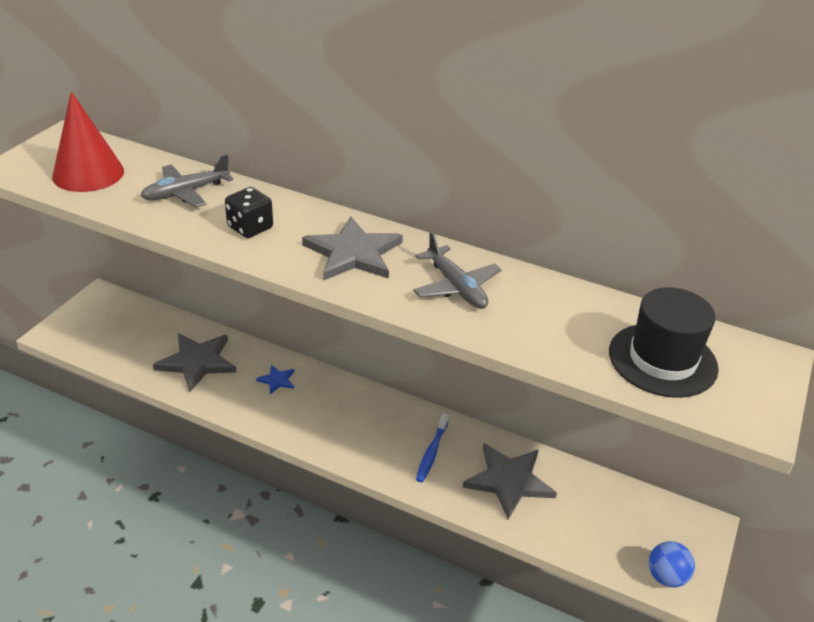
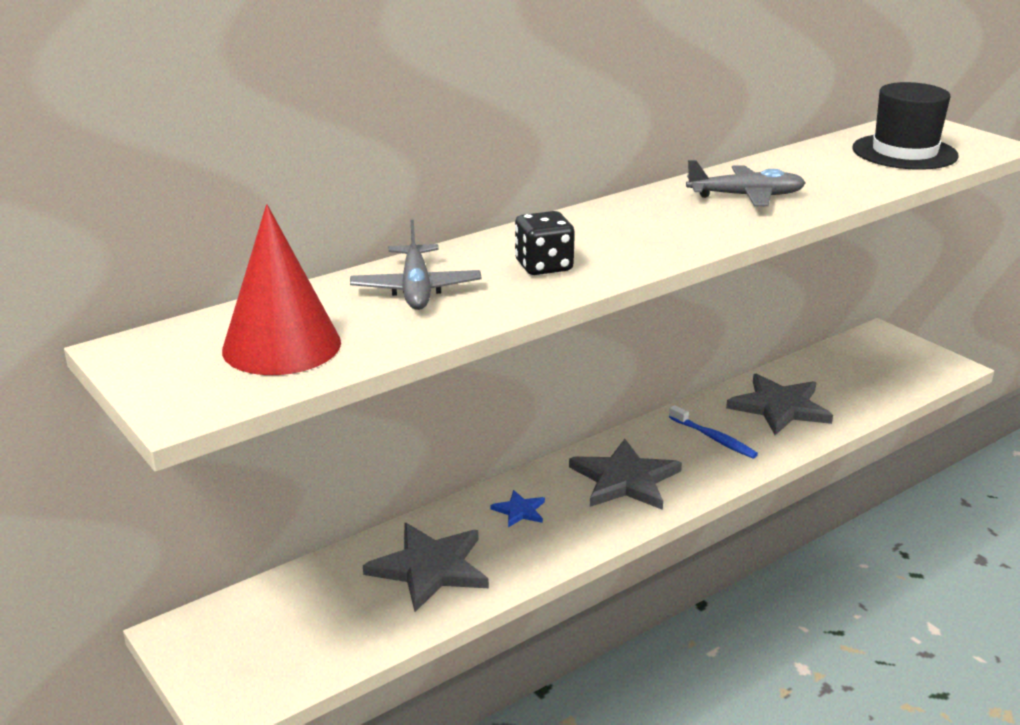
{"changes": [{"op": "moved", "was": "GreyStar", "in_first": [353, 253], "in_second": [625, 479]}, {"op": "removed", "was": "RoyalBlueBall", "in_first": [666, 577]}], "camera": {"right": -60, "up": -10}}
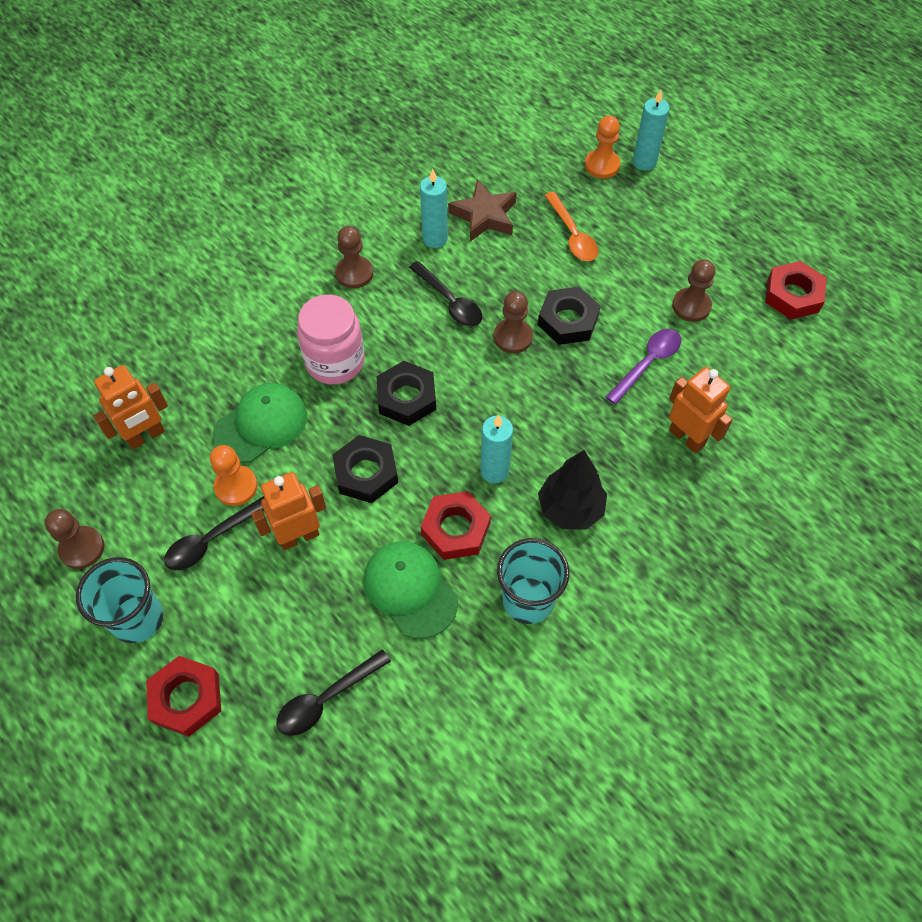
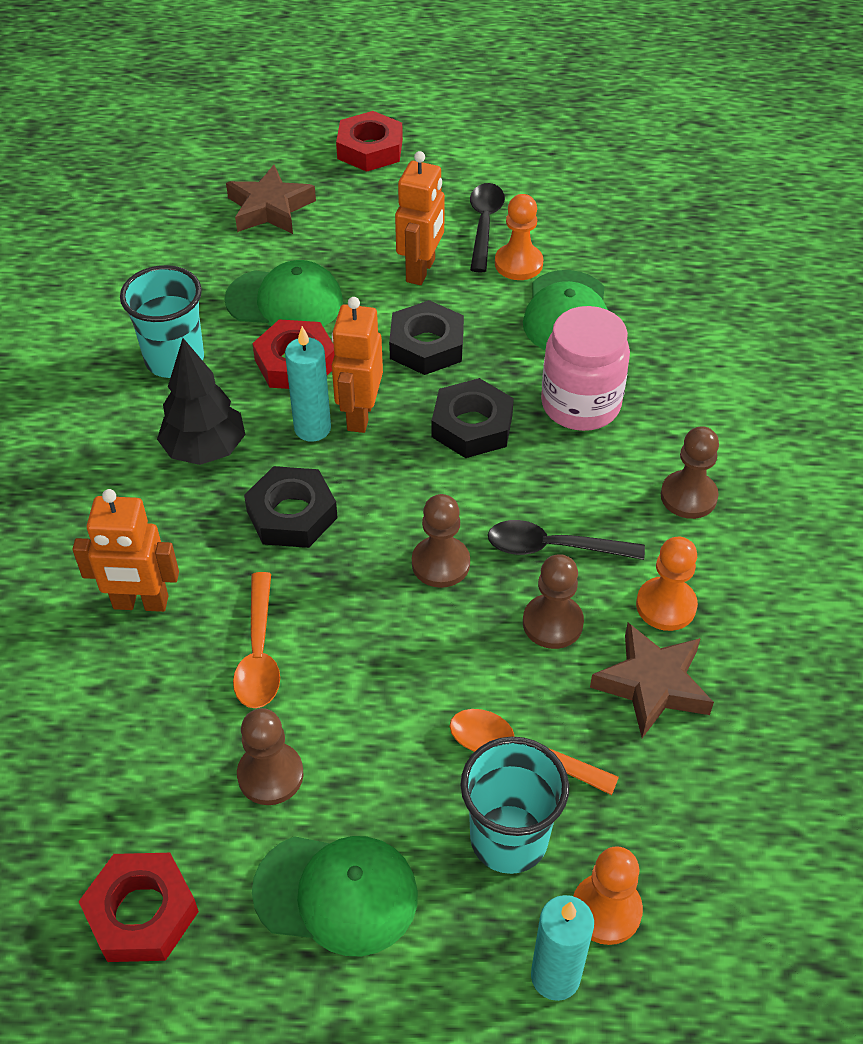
{"changes": [{"op": "replaced", "was": "JetBlackTablespoon", "now": "BrownStar", "in_first": [326, 699], "in_second": [270, 208]}, {"op": "recoloured", "was": "VioletTablespoon", "now": "OrangeTablespoon", "in_first": [647, 363], "in_second": [259, 653]}, {"op": "moved", "was": "JetBlackHexagonNut", "in_first": [568, 320], "in_second": [292, 514]}, {"op": "added", "now": "GreenBaseballCap", "in_second": [336, 893]}, {"op": "moved", "was": "OrangeRobotFigure", "in_first": [146, 436], "in_second": [359, 415]}, {"op": "moved", "was": "TurquoiseBeaker", "in_first": [137, 619], "in_second": [509, 839]}, {"op": "moved", "was": "BrownPawn", "in_first": [82, 548], "in_second": [552, 623]}, {"op": "replaced", "was": "TurquoiseWaxCandle", "now": "OrangePawn", "in_first": [435, 238], "in_second": [666, 605]}], "camera": {"right": 135, "up": -10}}
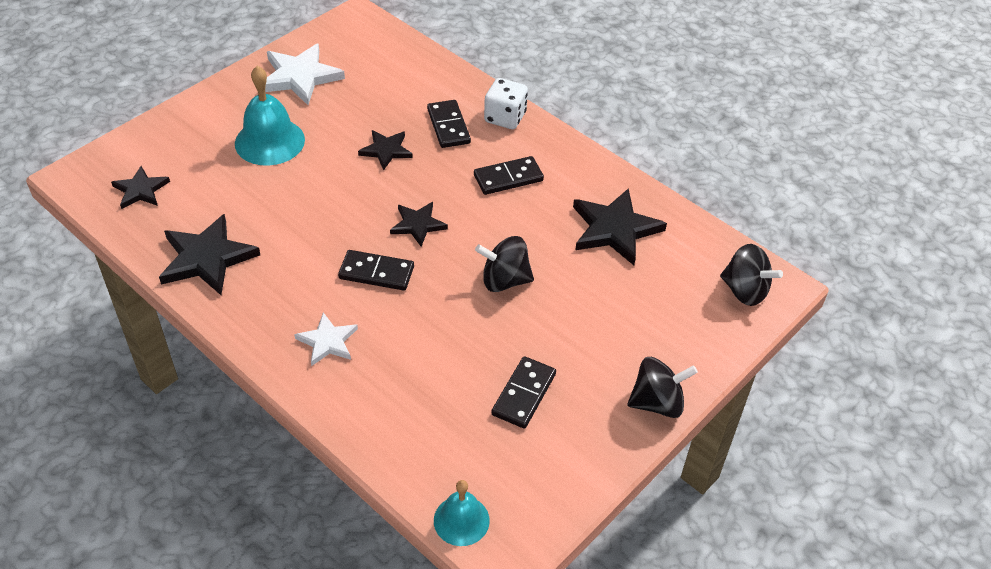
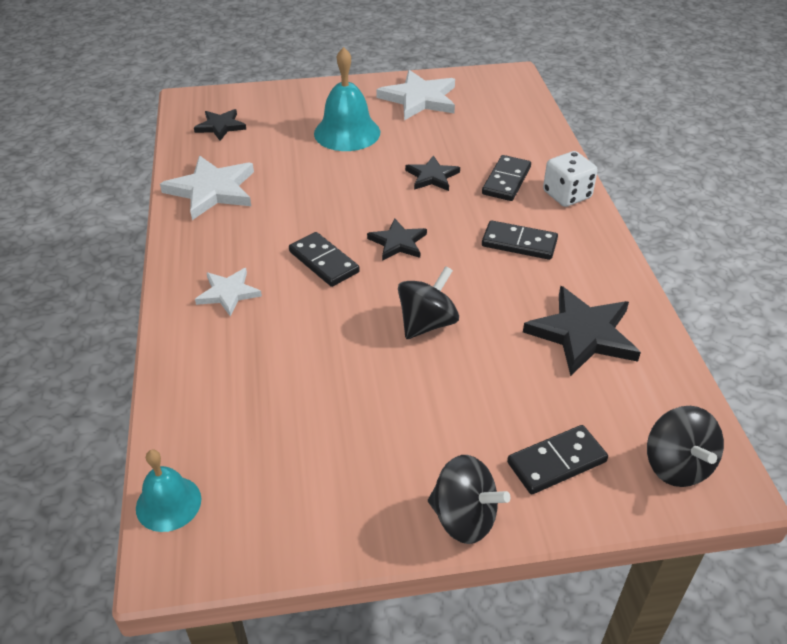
{"changes": [{"op": "recoloured", "was": "JetBlackStar", "now": "WhiteStar", "in_first": [207, 258], "in_second": [212, 190]}, {"op": "turned", "was": "JetBlackWhirligig", "in_first": [504, 280], "in_second": [427, 323], "clockwise": 90}, {"op": "moved", "was": "JetBlackDominoPiece", "in_first": [524, 394], "in_second": [556, 462]}], "camera": {"right": 40, "up": -5}}
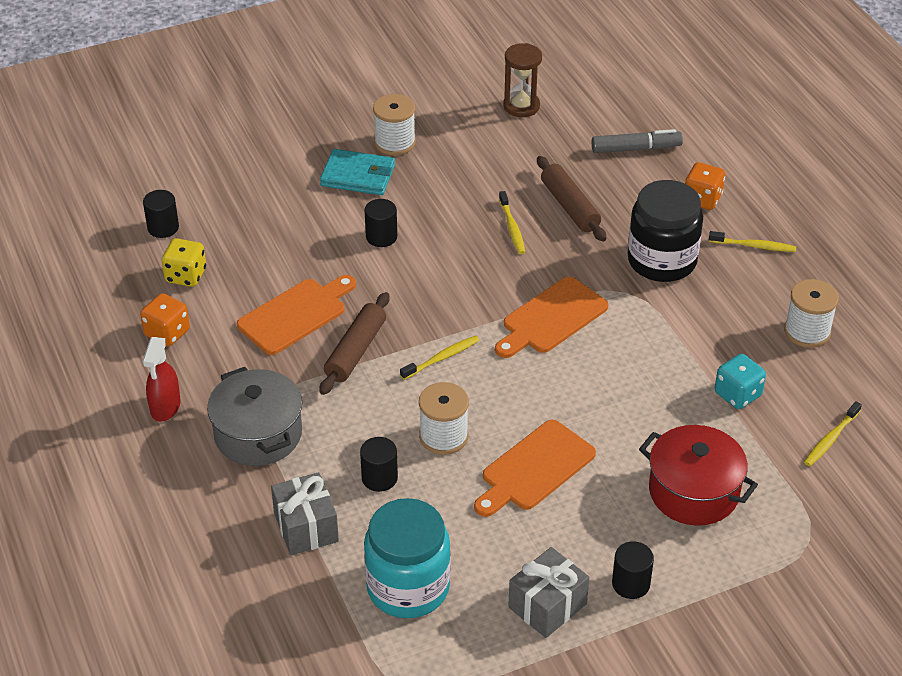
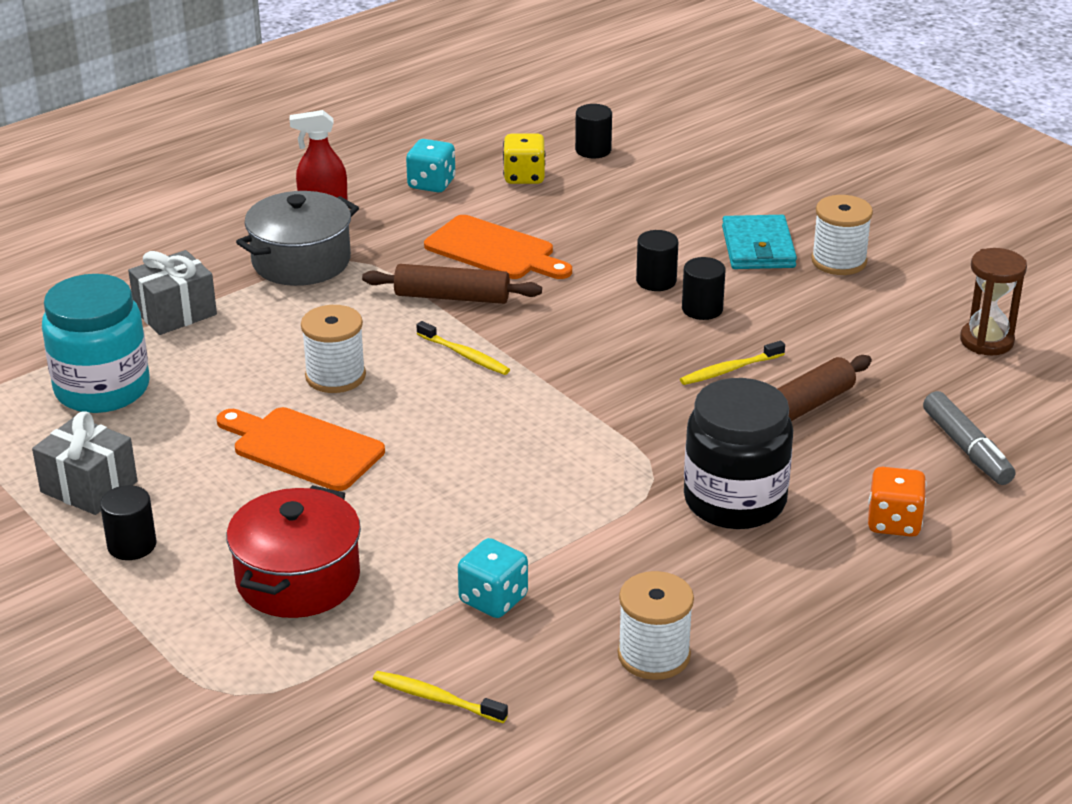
{"changes": [{"op": "recoloured", "was": "OrangeDie", "now": "TurquoiseDie", "in_first": [167, 333], "in_second": [431, 184]}, {"op": "moved", "was": "JetBlackCylinderShape", "in_first": [379, 478], "in_second": [702, 309]}, {"op": "removed", "was": "OrangeBreadBoard", "in_first": [551, 318]}, {"op": "removed", "was": "GoldenDentalBrush", "in_first": [754, 246]}], "camera": {"right": 75, "up": -10}}
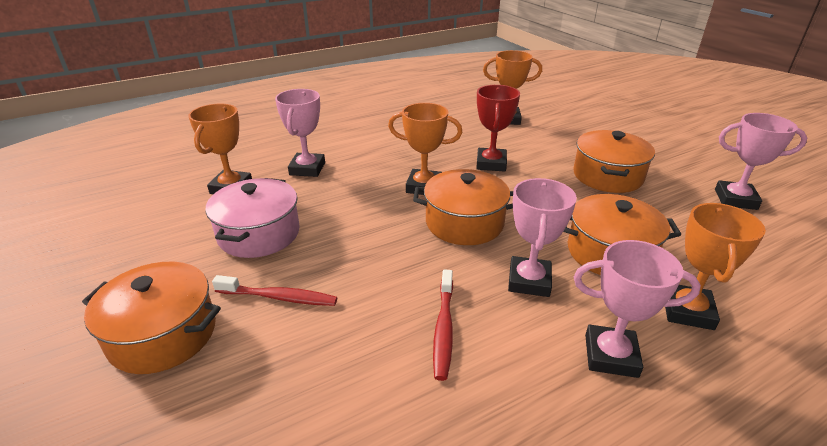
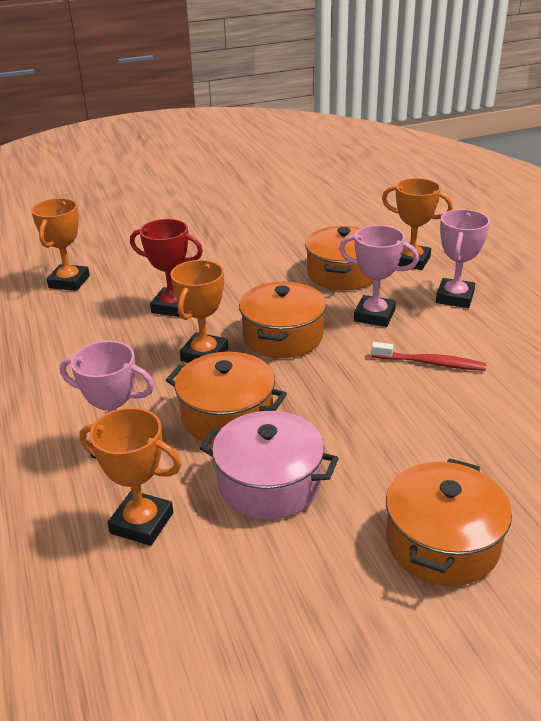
{"changes": [{"op": "moved", "was": "OrangeCookingPot", "in_first": [607, 176], "in_second": [227, 416]}, {"op": "removed", "was": "RedDentalBrush", "in_first": [279, 297]}, {"op": "removed", "was": "PinkTrophy", "in_first": [735, 199]}], "camera": {"right": -80, "up": 0}}
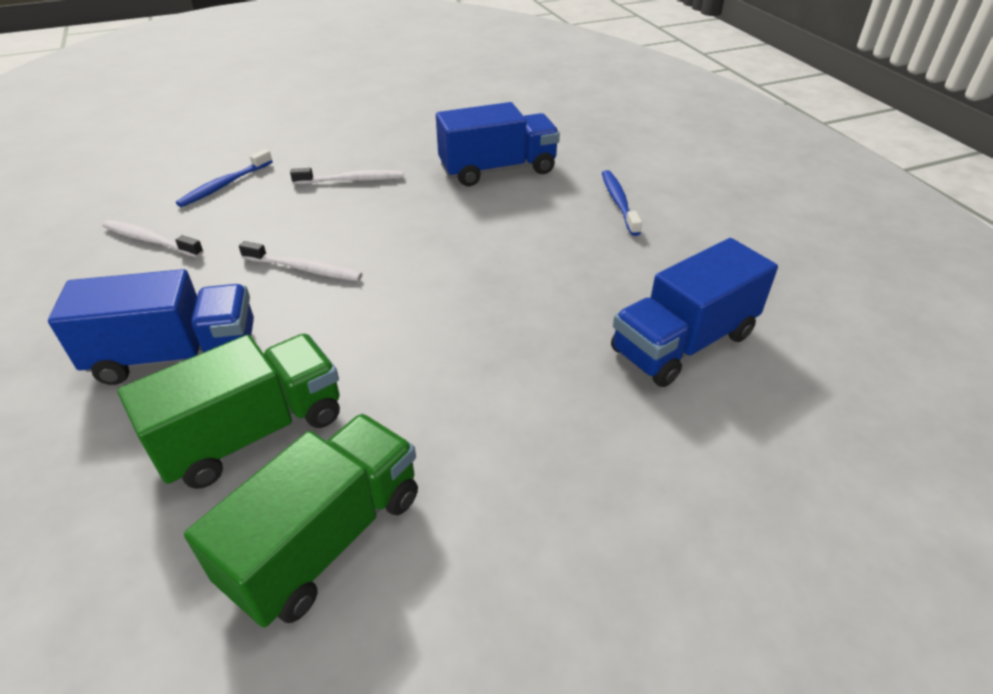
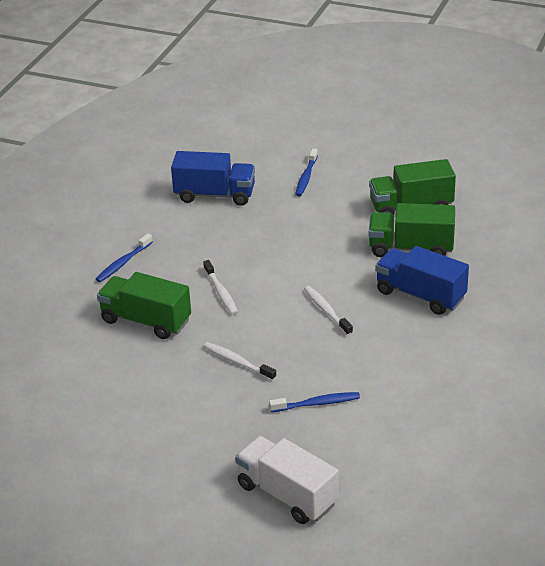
{"changes": [{"op": "recoloured", "was": "RoyalBlueTruck", "now": "GreenTruck", "in_first": [497, 170], "in_second": [146, 321]}, {"op": "moved", "was": "WhiteDentalBrush", "in_first": [150, 240], "in_second": [221, 292]}, {"op": "added", "now": "WhiteTruck", "in_second": [287, 495]}, {"op": "added", "now": "RoyalBlueDentalBrush", "in_second": [306, 177]}], "camera": {"right": -135, "up": -5}}
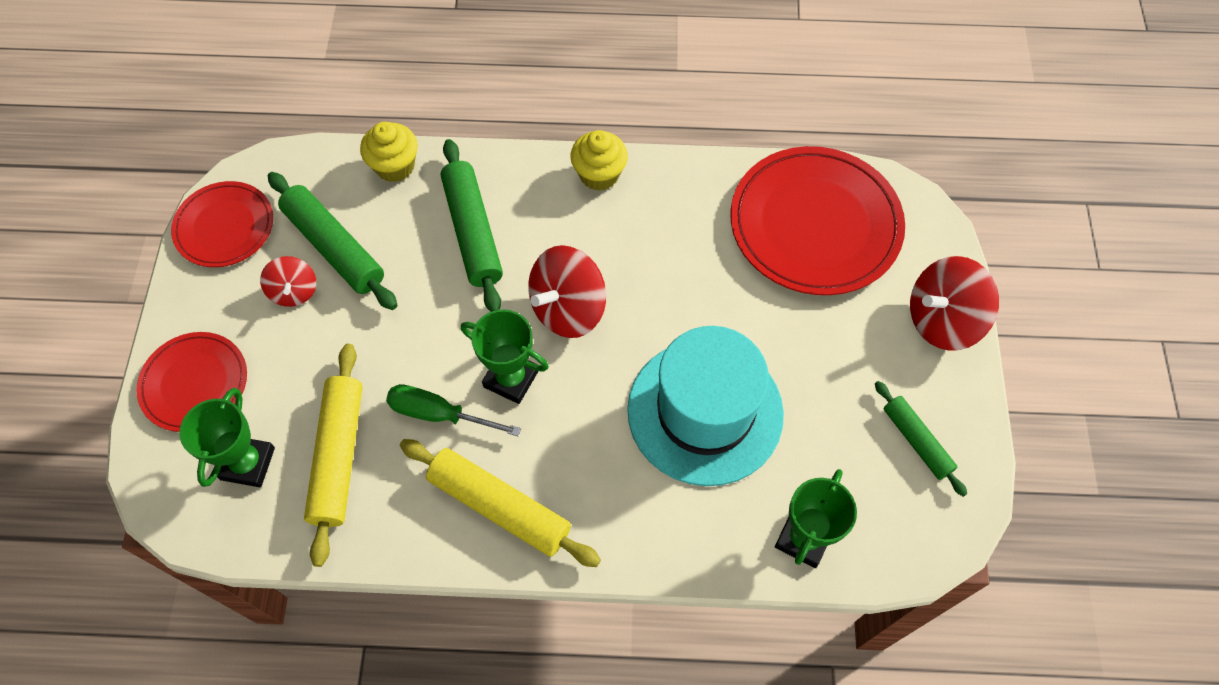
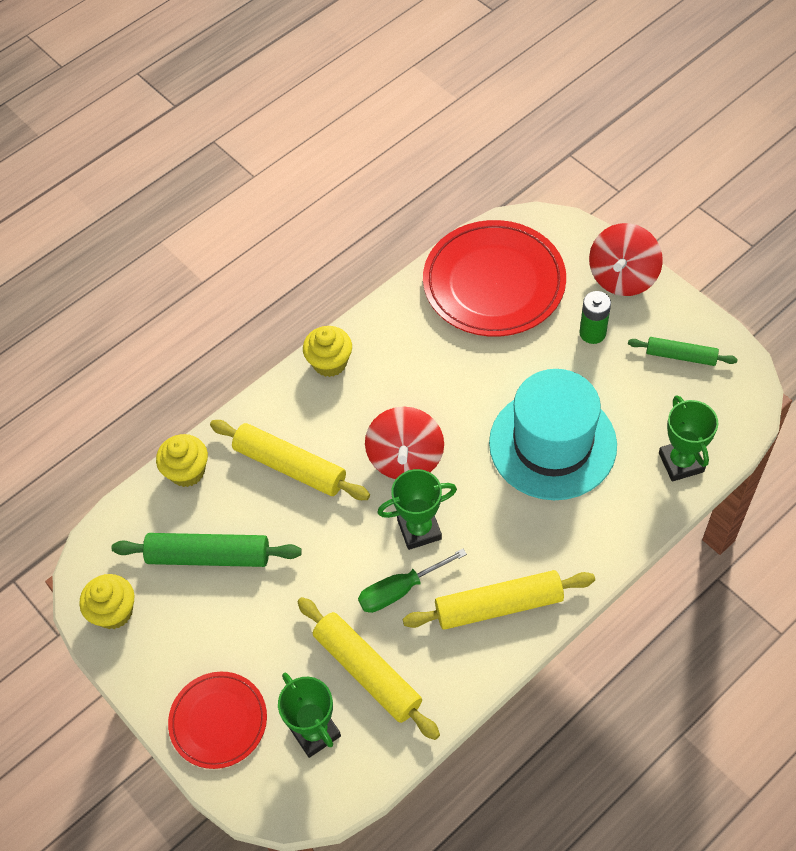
{"changes": [{"op": "replaced", "was": "RedPlate", "now": "GoldenCupcake", "in_first": [225, 227], "in_second": [114, 612]}, {"op": "recoloured", "was": "GreenPastryRoller", "now": "GoldenPastryRoller", "in_first": [473, 231], "in_second": [290, 466]}, {"op": "added", "now": "GreenPowerCell", "in_second": [592, 333]}, {"op": "removed", "was": "RedWhirligig", "in_first": [294, 291]}], "camera": {"right": -40, "up": -5}}
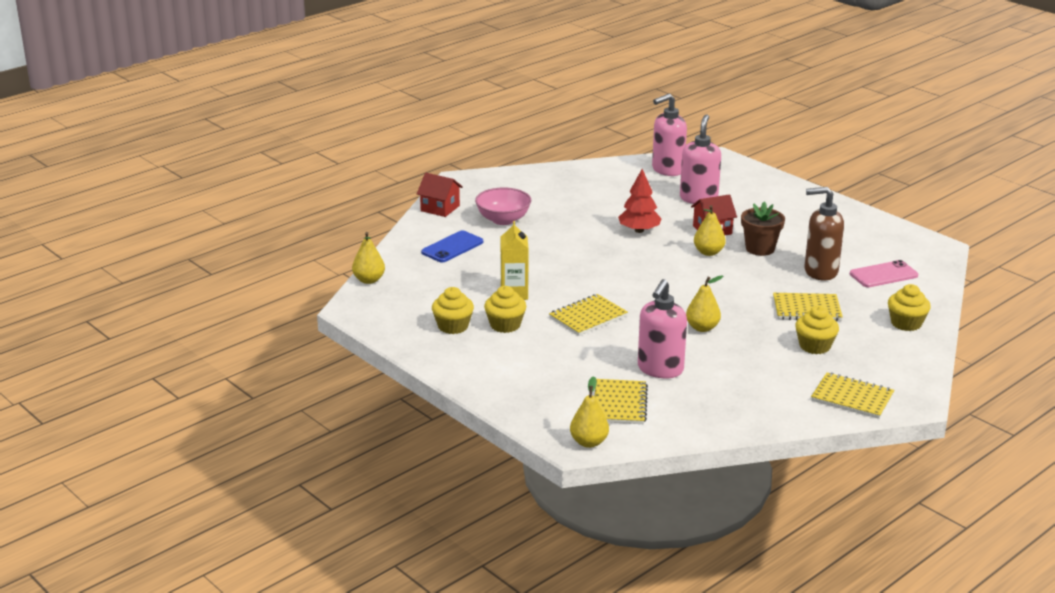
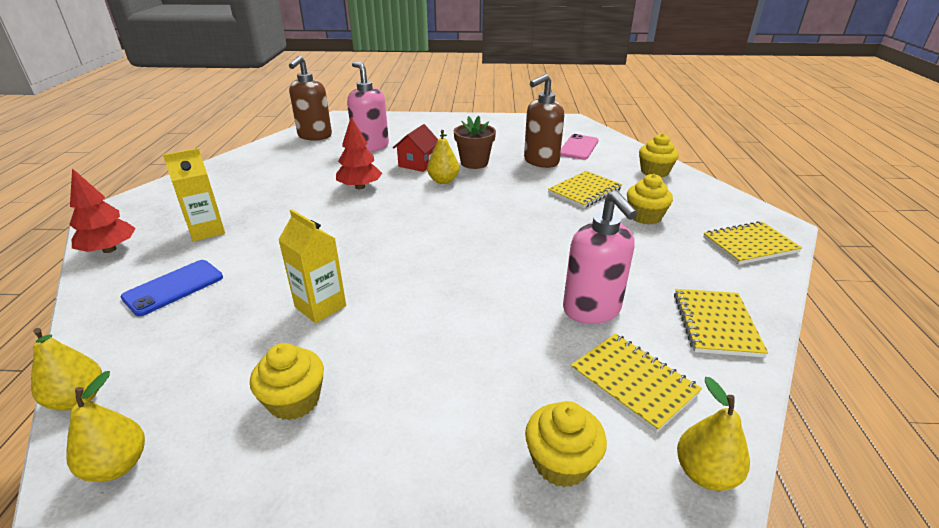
{"changes": [{"op": "moved", "was": "GoldenPearFruit", "in_first": [702, 328], "in_second": [117, 465]}, {"op": "replaced", "was": "RedHouse", "now": "RedFirTree", "in_first": [440, 208], "in_second": [109, 249]}, {"op": "turned", "was": "RoyalBlueMobilePhone", "in_first": [452, 247], "in_second": [174, 287], "clockwise": 45}, {"op": "replaced", "was": "PinkServingBowl", "now": "GoldenJuiceCarton", "in_first": [503, 220], "in_second": [207, 231]}, {"op": "recoloured", "was": "PinkPumpBottle", "now": "BrownPumpBottle", "in_first": [667, 170], "in_second": [314, 136]}, {"op": "moved", "was": "GoldenCupcake", "in_first": [505, 325], "in_second": [561, 462]}, {"op": "moved", "was": "GoldenNotebook", "in_first": [588, 317], "in_second": [716, 324]}], "camera": {"right": -45, "up": 5}}
